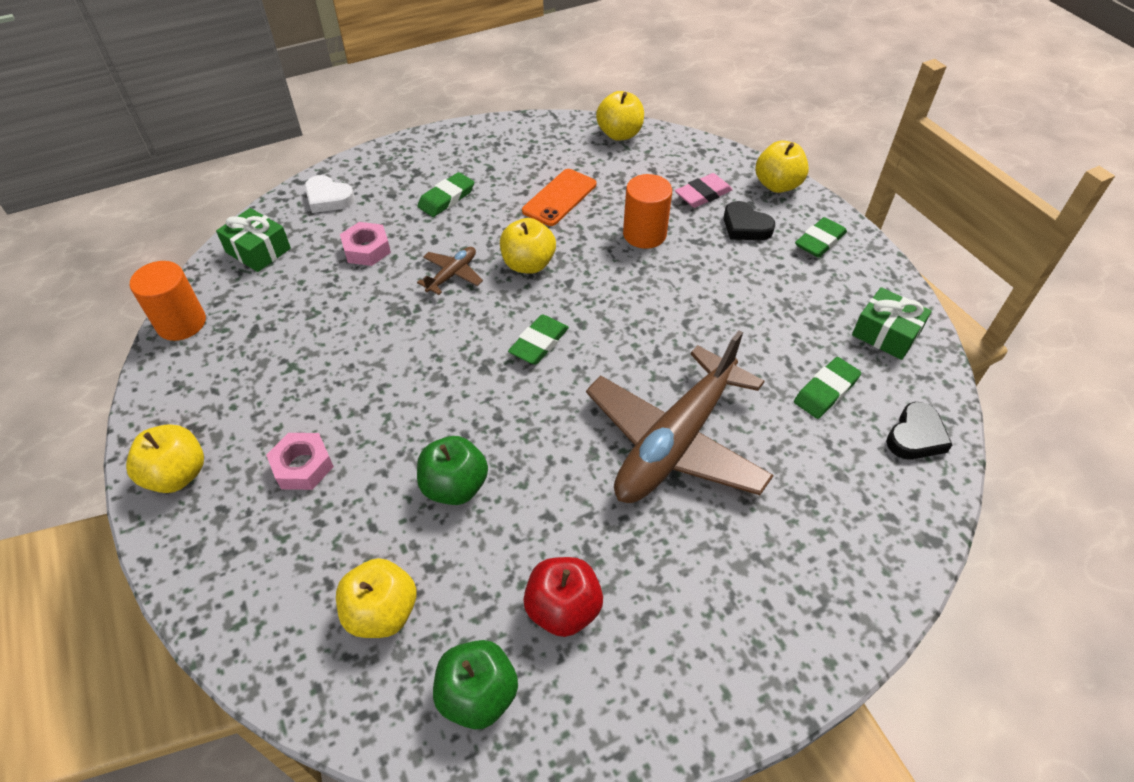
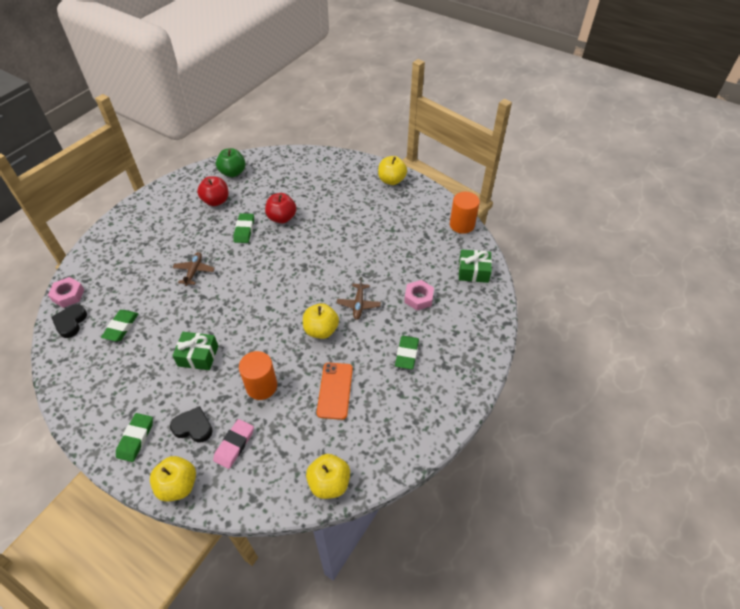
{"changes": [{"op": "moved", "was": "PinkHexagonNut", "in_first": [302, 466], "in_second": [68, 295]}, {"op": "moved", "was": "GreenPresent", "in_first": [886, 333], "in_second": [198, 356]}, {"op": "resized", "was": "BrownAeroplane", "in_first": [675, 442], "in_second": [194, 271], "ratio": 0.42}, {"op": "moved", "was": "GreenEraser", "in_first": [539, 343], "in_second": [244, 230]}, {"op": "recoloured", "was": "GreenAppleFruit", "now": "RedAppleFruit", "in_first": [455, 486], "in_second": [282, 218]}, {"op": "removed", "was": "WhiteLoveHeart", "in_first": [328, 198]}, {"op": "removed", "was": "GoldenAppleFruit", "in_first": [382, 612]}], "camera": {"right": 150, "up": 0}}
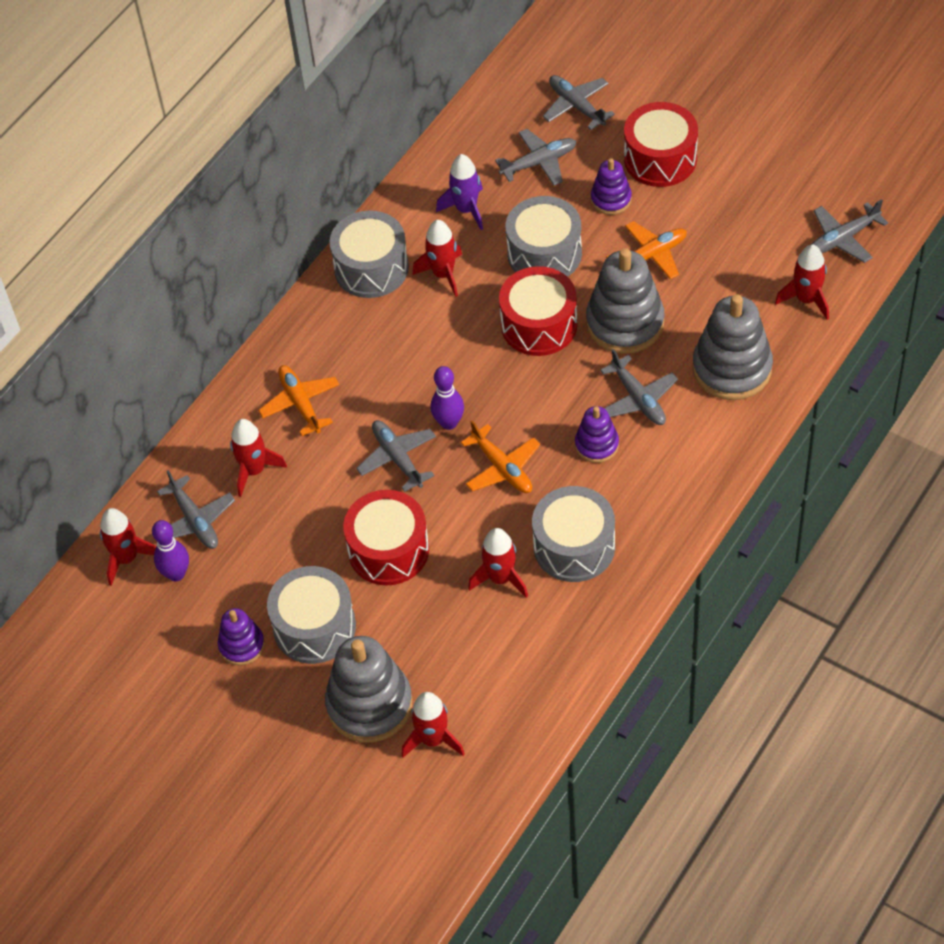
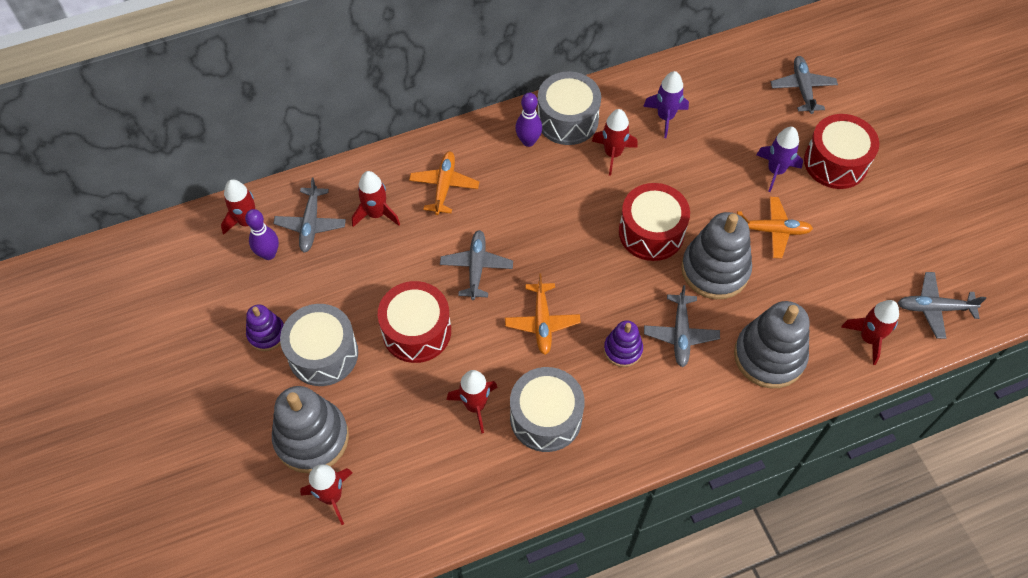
{"changes": [{"op": "moved", "was": "VioletSkittle", "in_first": [449, 423], "in_second": [528, 141]}, {"op": "replaced", "was": "VioletStackingRings", "now": "VioletToyRocket", "in_first": [611, 199], "in_second": [775, 171]}, {"op": "removed", "was": "GreyAeroplane", "in_first": [539, 163]}, {"op": "removed", "was": "GreySnareDrum", "in_first": [544, 253]}], "camera": {"right": 30, "up": 5}}
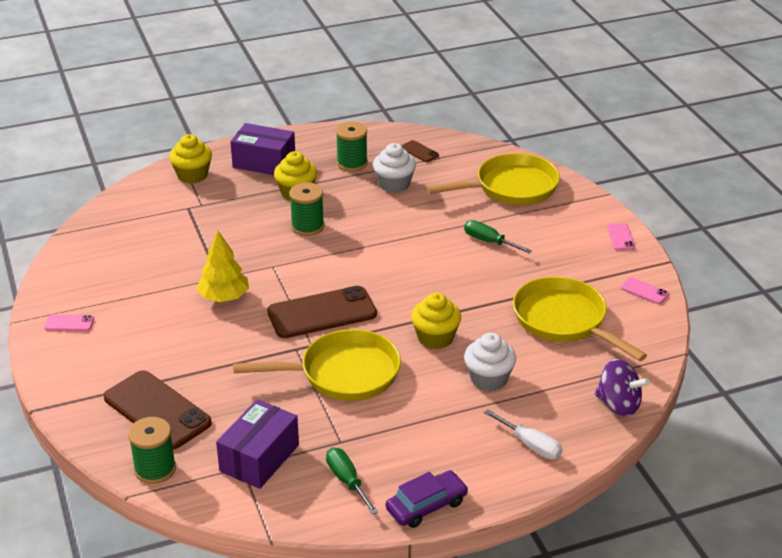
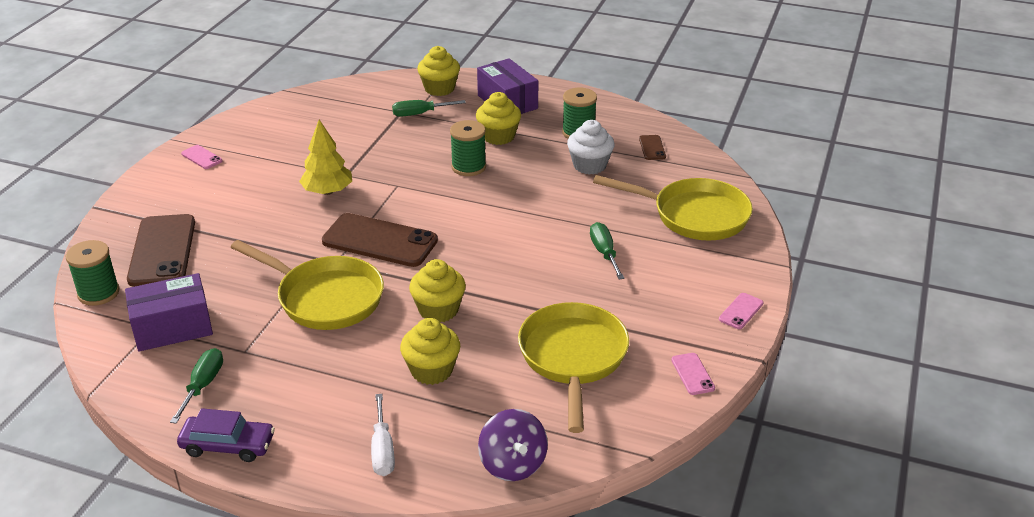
{"changes": [{"op": "added", "now": "GreenHandScrewdriver", "in_second": [420, 114]}, {"op": "recoloured", "was": "WhiteCupcake", "now": "GoldenCupcake", "in_first": [488, 379], "in_second": [431, 370]}], "camera": {"right": 40, "up": 0}}
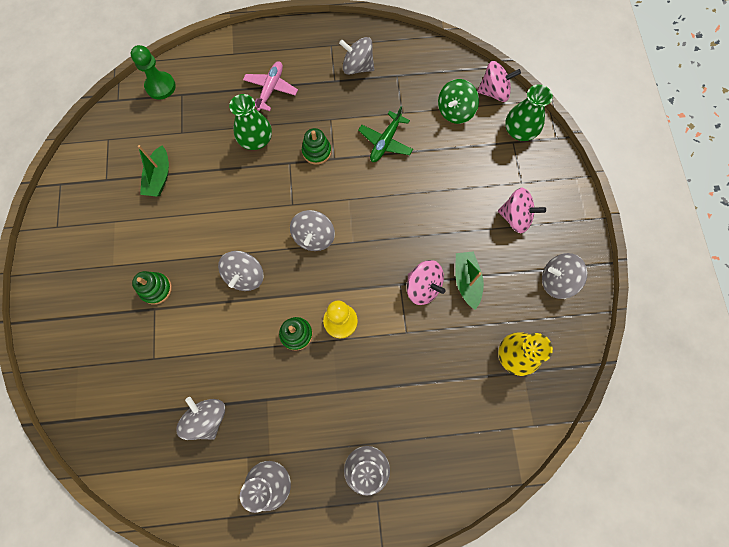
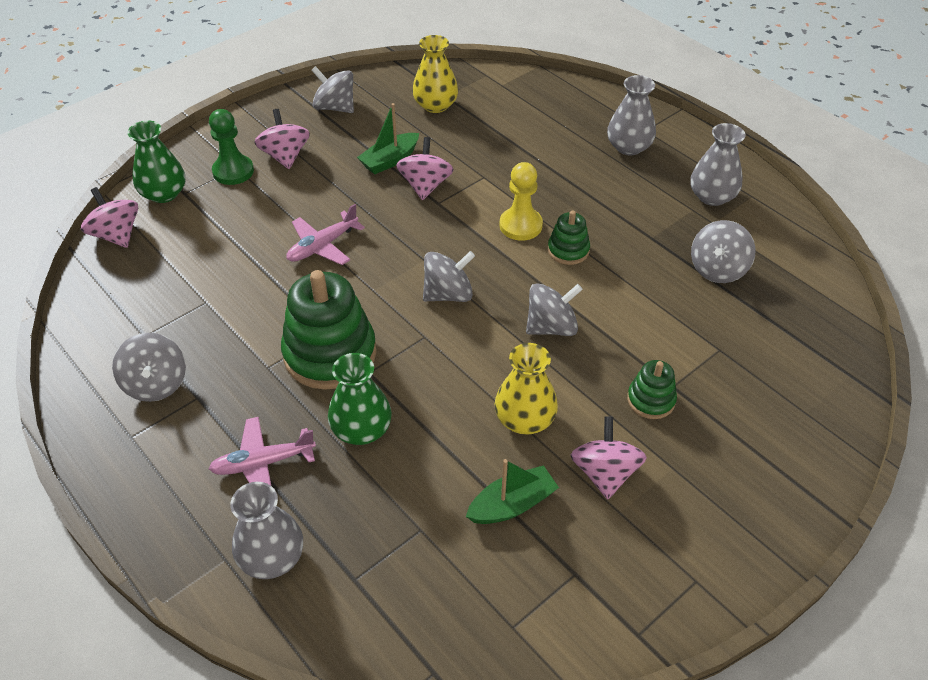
{"changes": [{"op": "moved", "was": "GreenPawn", "in_first": [160, 86], "in_second": [233, 171]}, {"op": "added", "now": "GreyTallVase", "in_second": [272, 557]}, {"op": "resized", "was": "GreenStackingRings", "in_first": [316, 151], "in_second": [330, 354], "ratio": 2.01}, {"op": "added", "now": "PinkAeroplane", "in_second": [322, 246]}, {"op": "turned", "was": "GreyWhirligig", "in_first": [556, 280], "in_second": [335, 107], "clockwise": 150}, {"op": "added", "now": "GoldenTallVase", "in_second": [524, 419]}, {"op": "added", "now": "PinkWhirligig", "in_second": [604, 473]}, {"op": "removed", "was": "GreenAeroplane", "in_first": [385, 142]}, {"op": "removed", "was": "GreenWhirligig", "in_first": [455, 111]}], "camera": {"right": -125, "up": -25}}
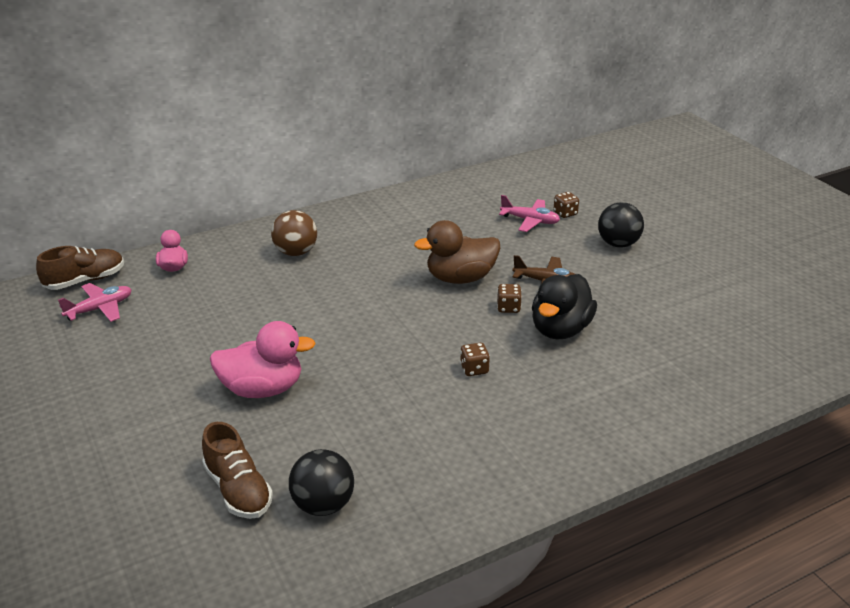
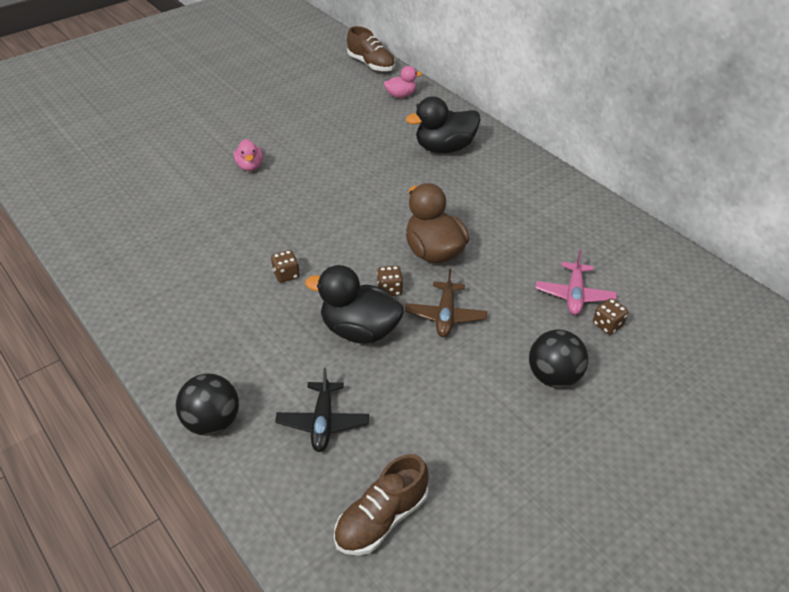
{"changes": [{"op": "moved", "was": "JetBlackBall", "in_first": [323, 505], "in_second": [212, 422]}, {"op": "resized", "was": "PinkRubberDuck", "in_first": [262, 389], "in_second": [250, 166], "ratio": 0.56}, {"op": "added", "now": "JetBlackAeroplane", "in_second": [323, 422]}, {"op": "moved", "was": "BrownSneaker", "in_first": [238, 490], "in_second": [382, 519]}, {"op": "replaced", "was": "BrownBall", "now": "JetBlackRubberDuck", "in_first": [296, 252], "in_second": [444, 148]}, {"op": "removed", "was": "PinkAeroplane", "in_first": [100, 309]}], "camera": {"right": 80, "up": 10}}
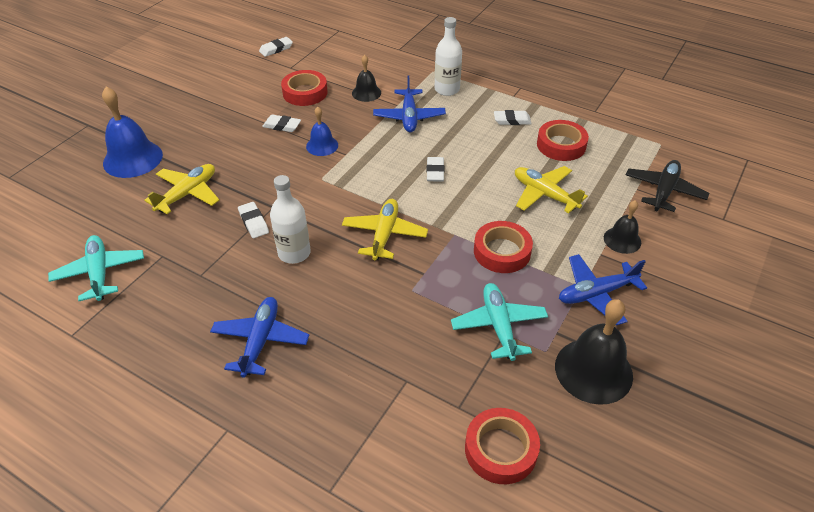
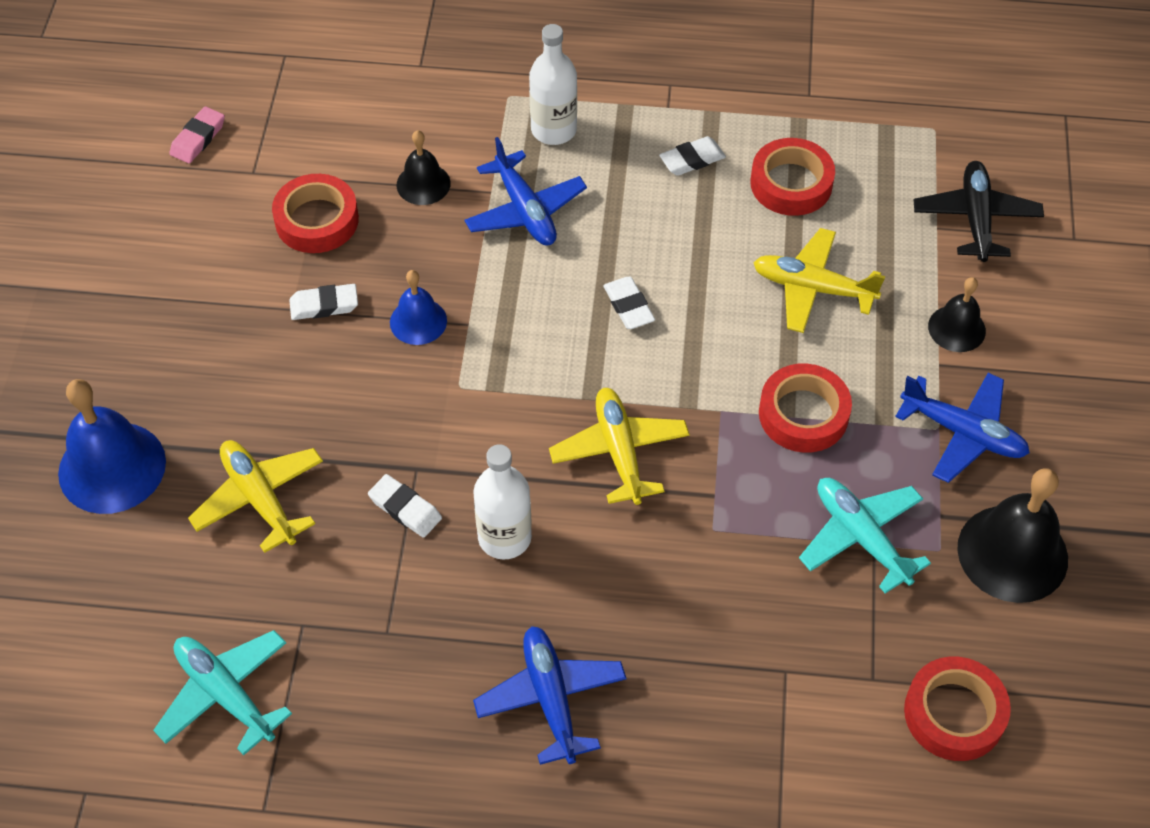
{"changes": [{"op": "recoloured", "was": "WhiteEraser", "now": "PinkEraser", "in_first": [276, 49], "in_second": [198, 138]}, {"op": "turned", "was": "GoldenAeroplane", "in_first": [187, 194], "in_second": [259, 499], "clockwise": -45}, {"op": "turned", "was": "RoyalBlueAeroplane", "in_first": [596, 294], "in_second": [963, 433], "clockwise": -105}], "camera": {"right": -25, "up": 10}}
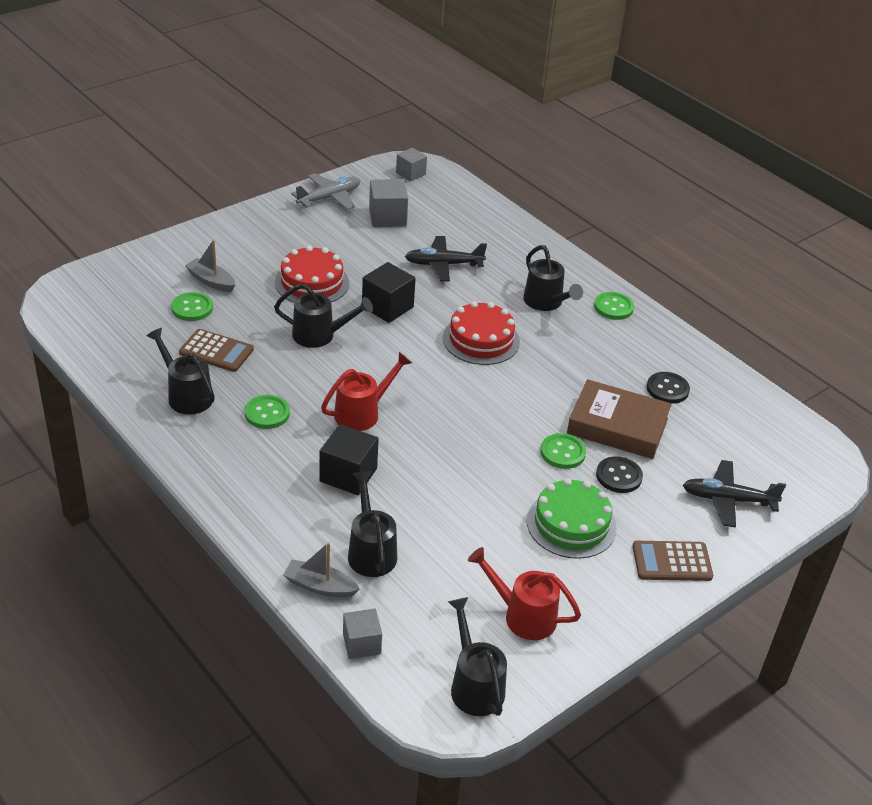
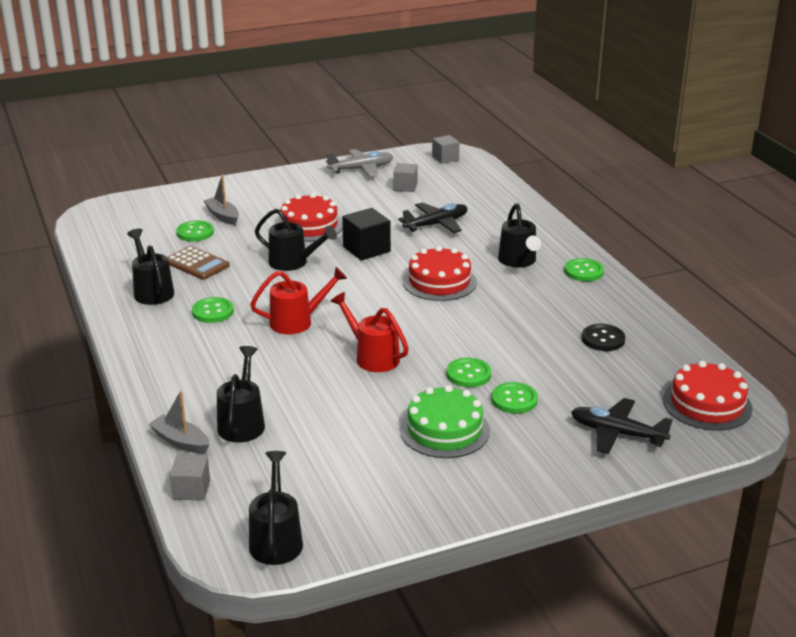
{"changes": [{"op": "moved", "was": "RedSprinklingCan", "in_first": [522, 615], "in_second": [372, 356]}, {"op": "resized", "was": "GreyCube", "in_first": [387, 217], "in_second": [405, 187], "ratio": 0.66}, {"op": "turned", "was": "JetBlackAeroplane", "in_first": [443, 264], "in_second": [436, 224], "clockwise": 135}, {"op": "recoloured", "was": "JetBlackButton", "now": "GreenButton", "in_first": [619, 476], "in_second": [514, 400]}, {"op": "added", "now": "RedGateau", "in_second": [707, 404]}, {"op": "removed", "was": "JetBlackCube", "in_first": [348, 475]}, {"op": "removed", "was": "BrownBook", "in_first": [617, 426]}, {"op": "removed", "was": "BrownPocketCalculator", "in_first": [672, 561]}], "camera": {"right": 20, "up": -10}}
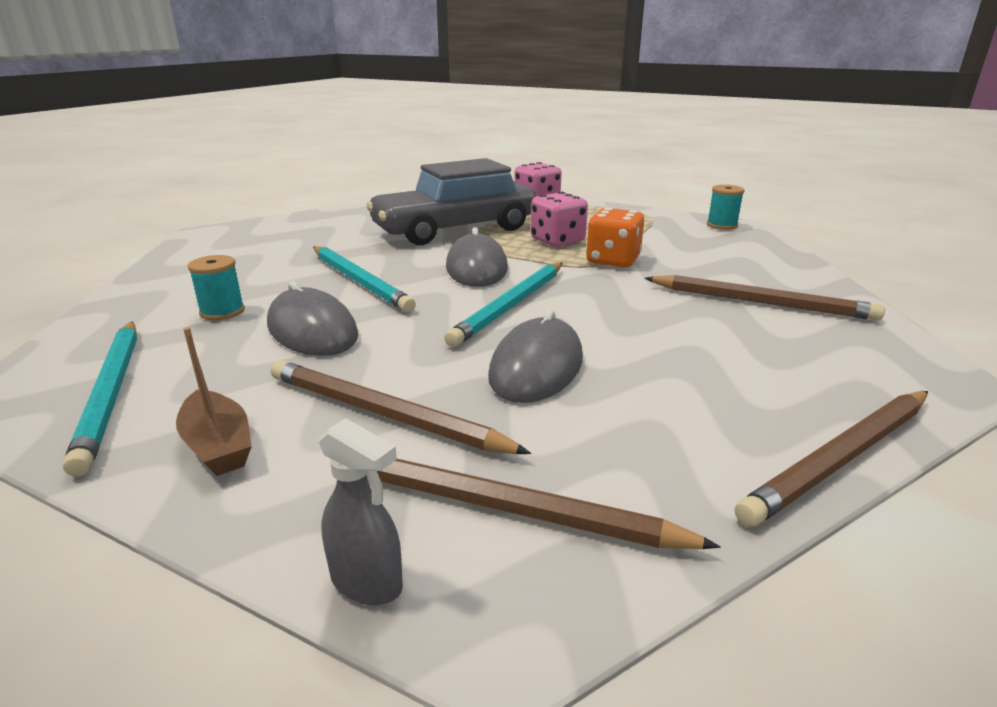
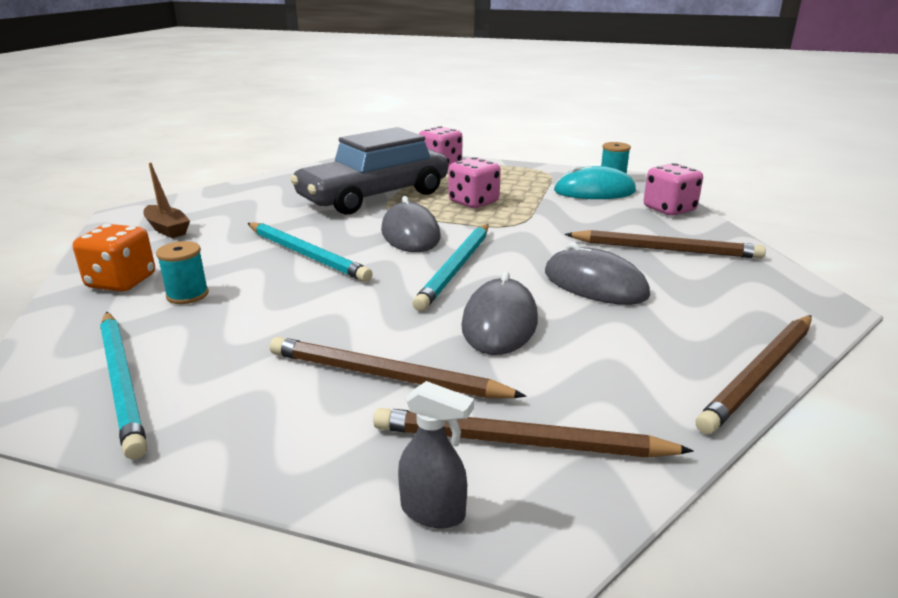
{"changes": [{"op": "moved", "was": "OrangeDie", "in_first": [613, 261], "in_second": [121, 282]}, {"op": "moved", "was": "BrownToyBoat", "in_first": [218, 446], "in_second": [167, 229]}, {"op": "moved", "was": "GreyComputerMouse", "in_first": [312, 330], "in_second": [595, 284]}, {"op": "added", "now": "TurquoiseComputerMouse", "in_second": [594, 191]}, {"op": "added", "now": "PinkDie", "in_second": [669, 209]}], "camera": {"right": -10, "up": 0}}
